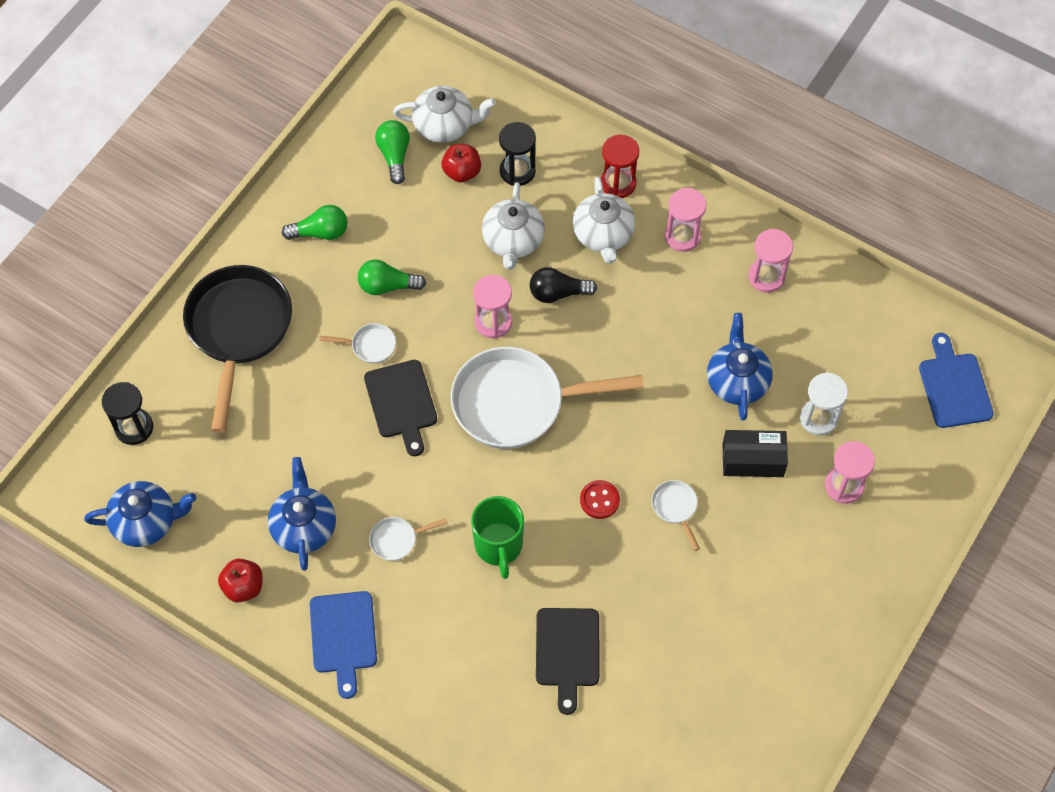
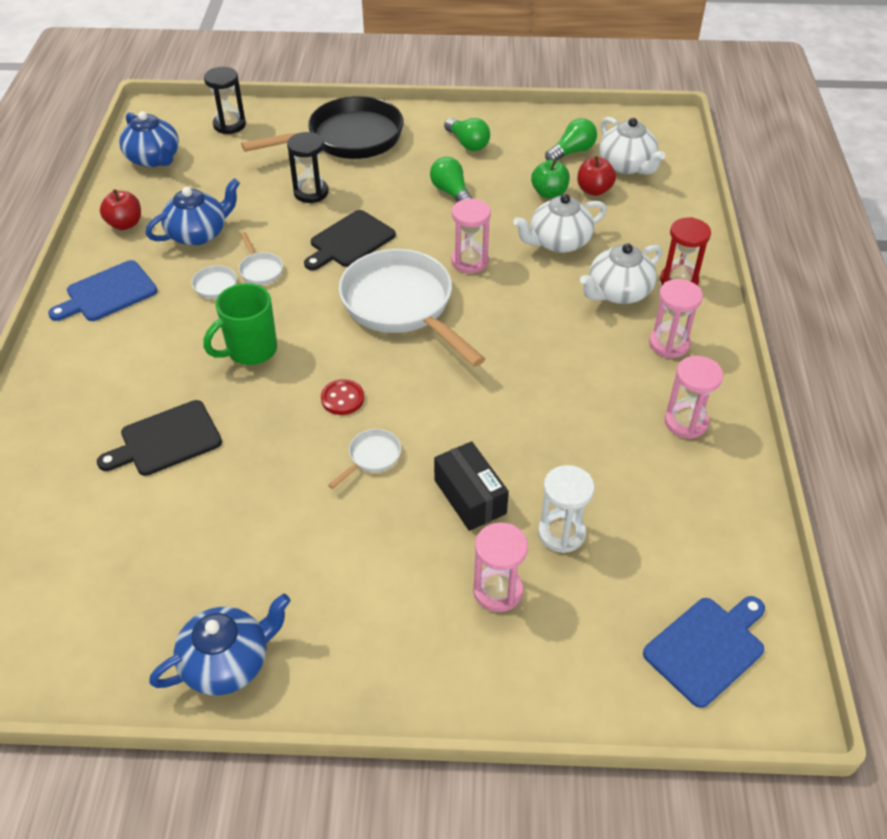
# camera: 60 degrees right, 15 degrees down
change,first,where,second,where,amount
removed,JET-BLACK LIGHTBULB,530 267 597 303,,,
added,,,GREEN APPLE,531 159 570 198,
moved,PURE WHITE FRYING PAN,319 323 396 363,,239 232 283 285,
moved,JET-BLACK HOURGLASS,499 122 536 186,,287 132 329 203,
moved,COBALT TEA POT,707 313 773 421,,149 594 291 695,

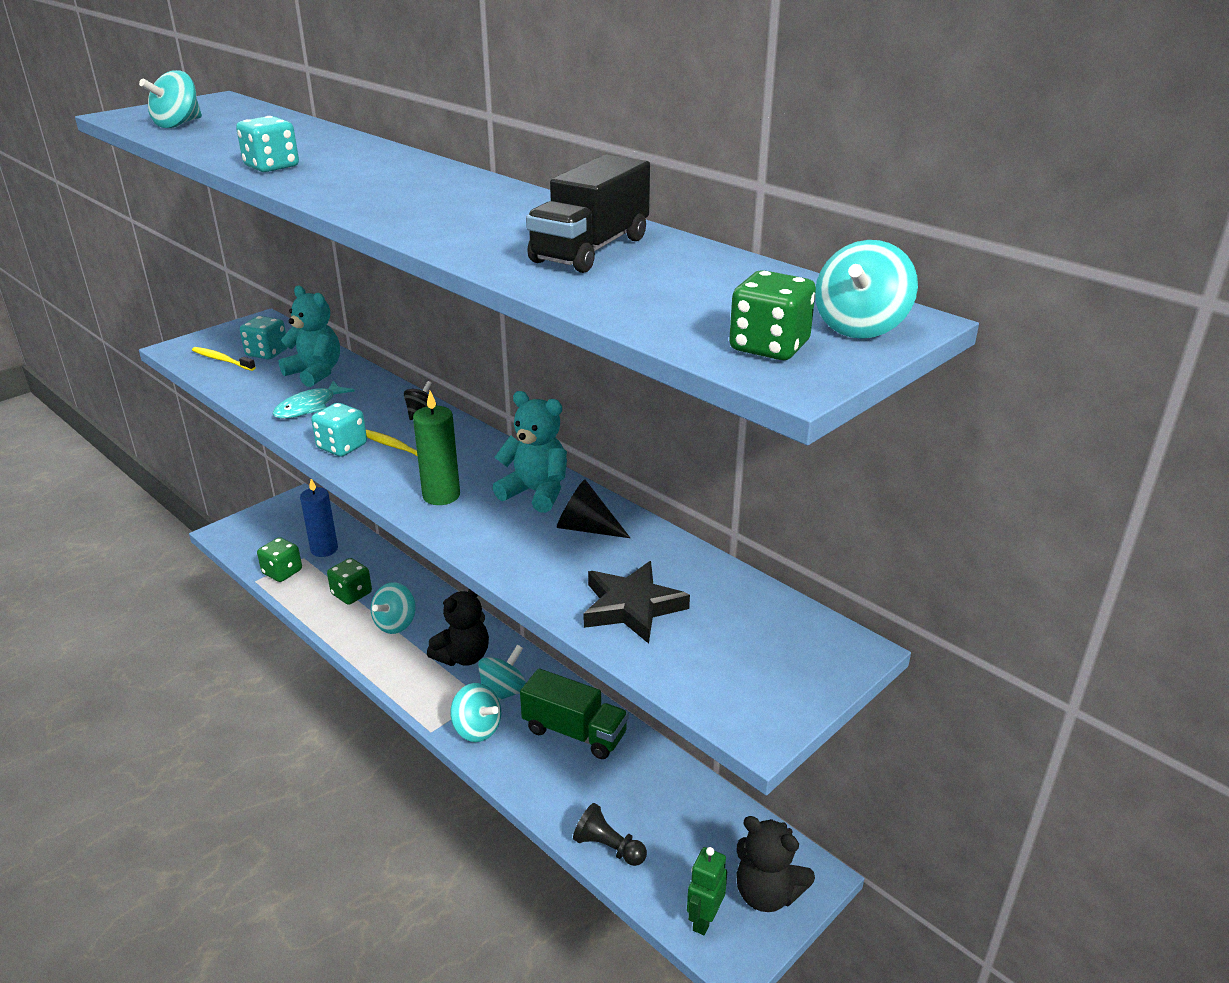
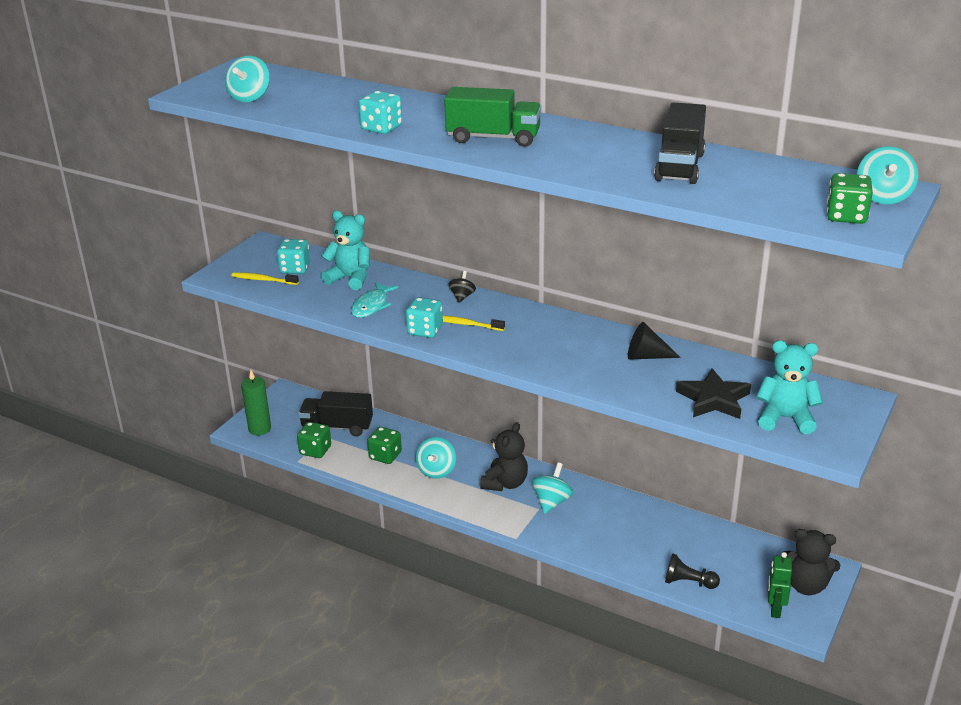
# camera: 15 degrees left, 0 degrees up
change,first,where,second,where,amount
removed,TEAL SPINNING TOP,450 683 501 742,,,
moved,GREEN WAX CANDLE,413 391 460 505,,241 370 271 435,
moved,TEAL TEDDY,493 391 567 513,,756 340 823 434,
moved,GREEN TOY TRUCK,520 668 628 759,,444 87 541 147,
replaced,COBALT WAX CANDLE,300 479 338 557,JET-BLACK TOY TRUCK,298 391 373 437,

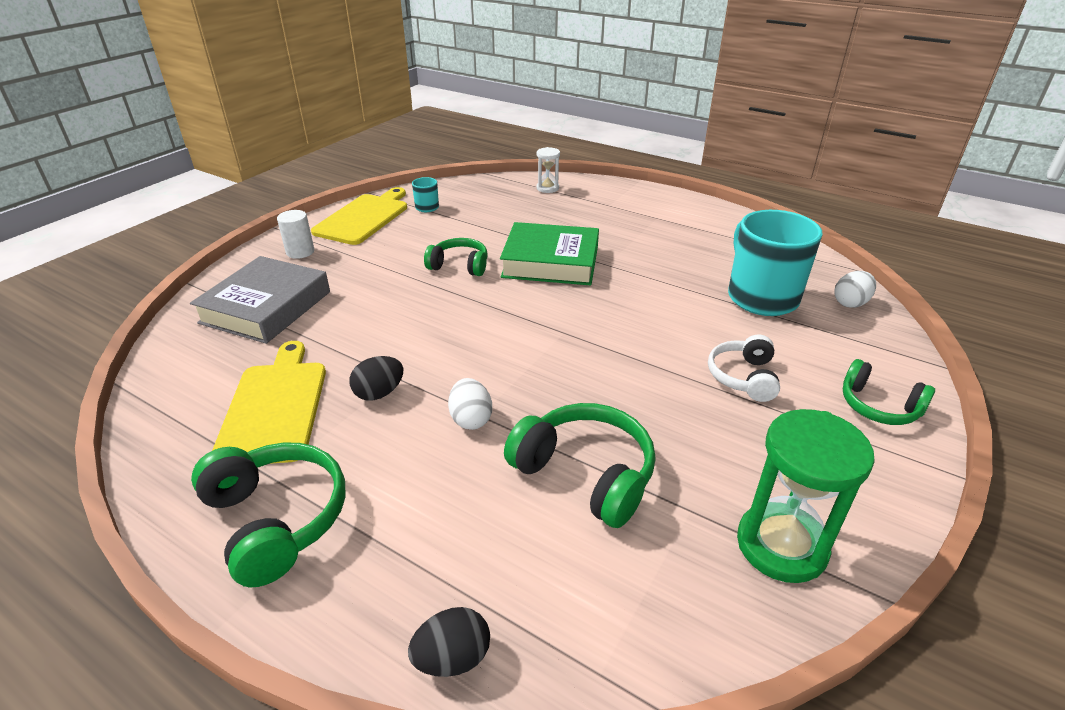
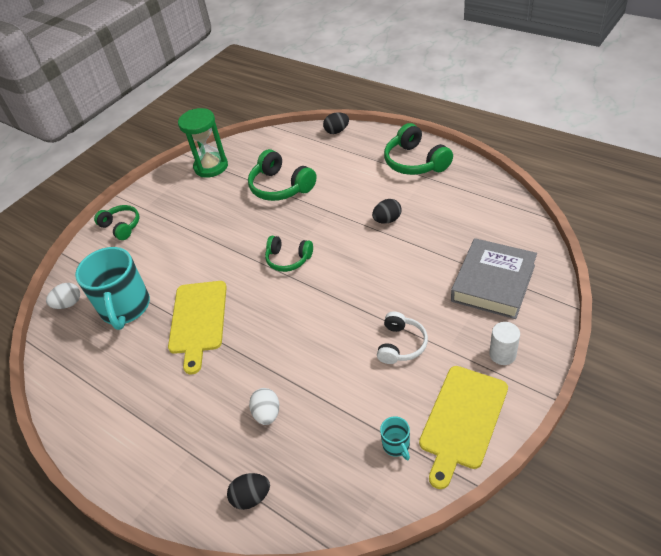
# camera: 170 degrees left, 10 degrees up
change,first,where,second,where,amount
removed,GREEN HARDBACK,500 222 599 285,,,
moved,GOLDEN BREAD BOARD,212 341 326 464,,168 281 227 375,
moved,GREEN OVER-EAR HEADPHONES,424 238 488 276,,265 236 313 272,
moved,PURE WHITE EGG SHAPE,448 378 492 430,,249 388 279 425,
moved,PURE WHITE OVER-EAR HEADPHONES,708 335 780 402,,377 311 428 364,
replaced,PURE WHITE HOURGLASS,536 147 560 193,JET-BLACK EGG SHAPE,227 473 270 510,

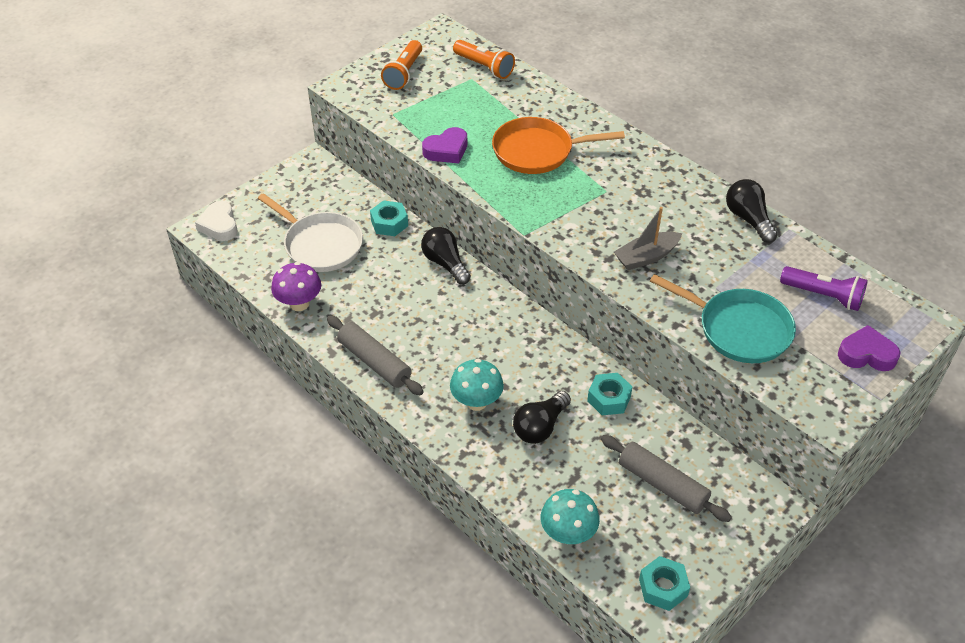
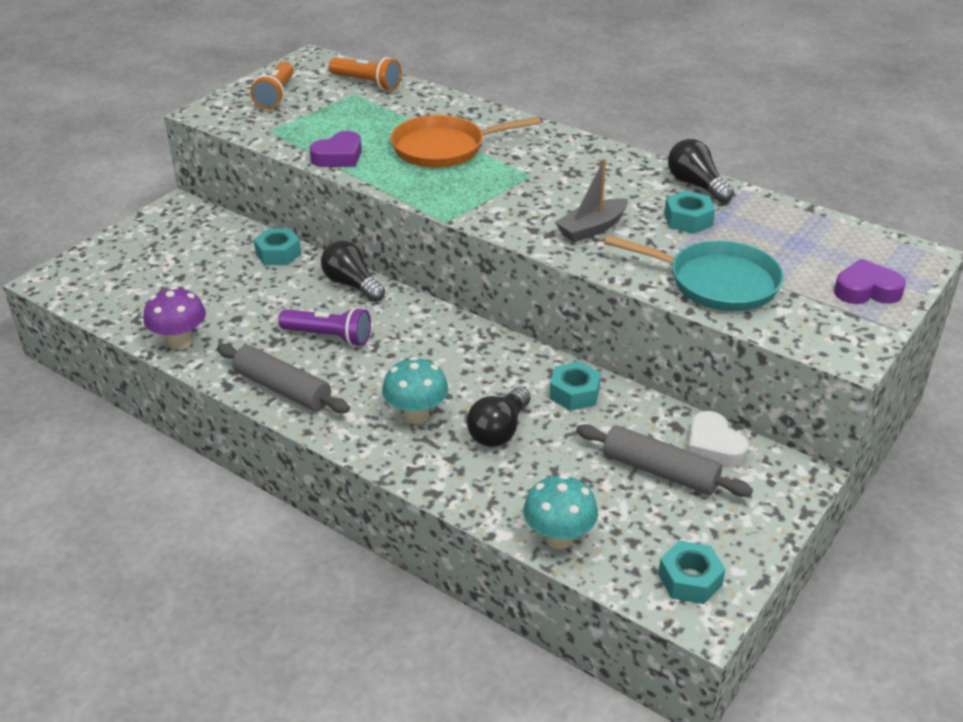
# camera: 10 degrees left, 10 degrees down
change,first,where,second,where,amount
removed,PURE WHITE FRYING PAN,258 193 363 272,,,
added,,,TEAL HEXAGON NUT,664 191 715 234,
moved,PURE WHITE HEART,195 201 237 241,,688 411 749 467,
moved,PURPLE FLASHLIGHT,780 266 868 311,,278 307 371 346,

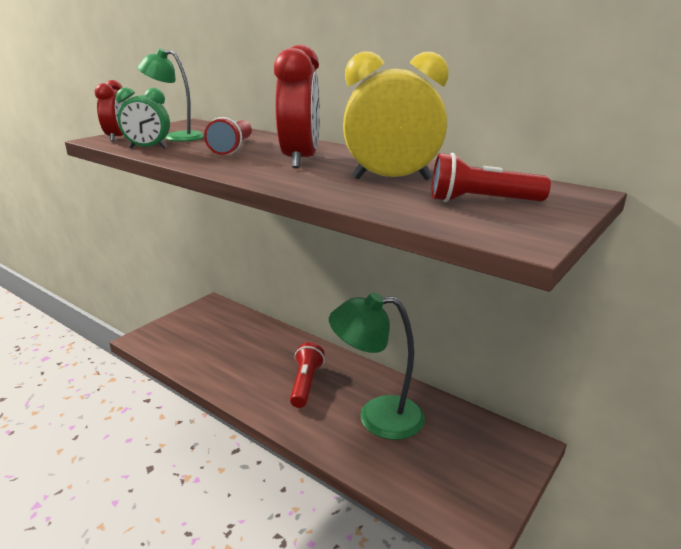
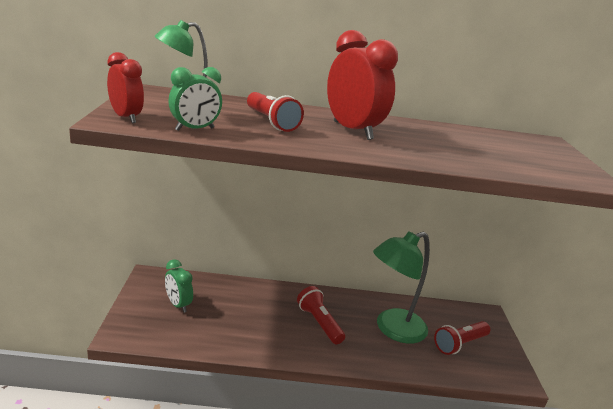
# camera: 40 degrees left, 0 degrees up
change,first,where,second,where,amount
removed,GOLDEN ALARM CLOCK,343 51 449 180,,,
added,,,GREEN ALARM CLOCK,165 259 193 313,
moved,RED FLASHLIGHT,431 153 551 202,,434 321 490 355,

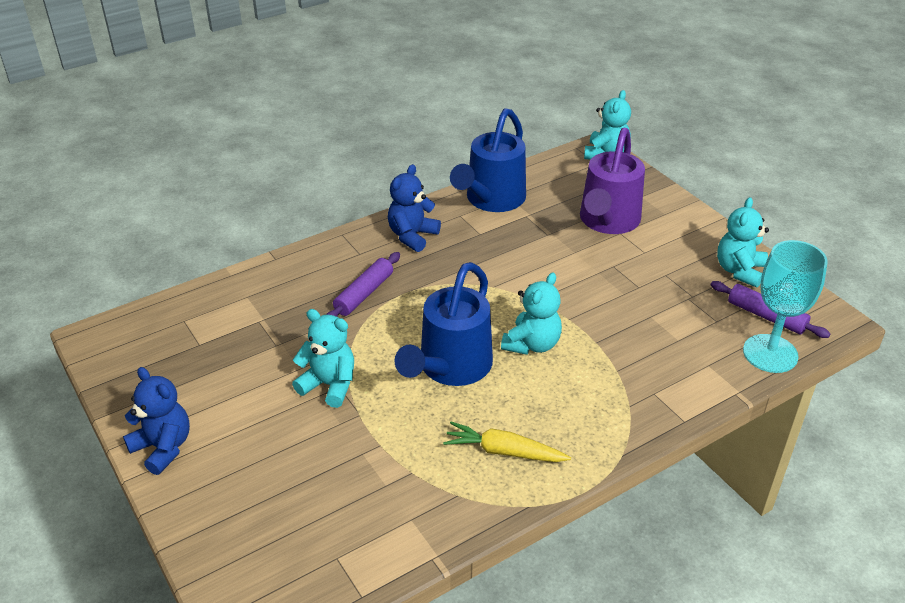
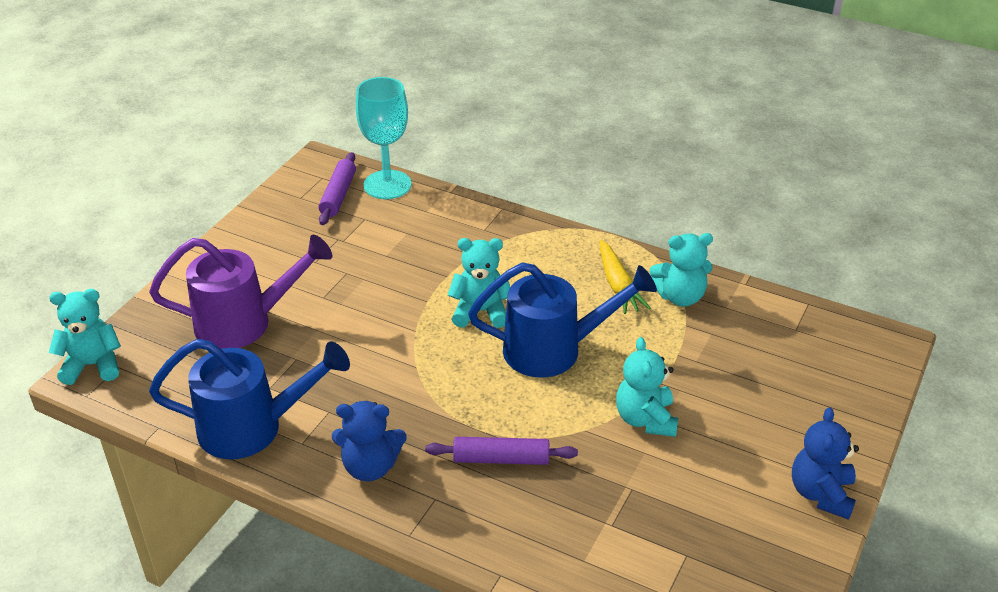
# camera: 120 degrees left, 0 degrees up
change,first,where,second,where,amount
moved,TEAL TEDDY,717 197 769 288,,650 233 713 307,

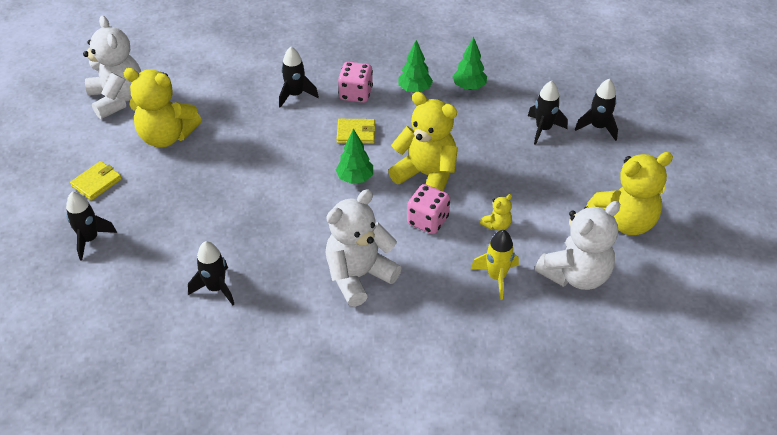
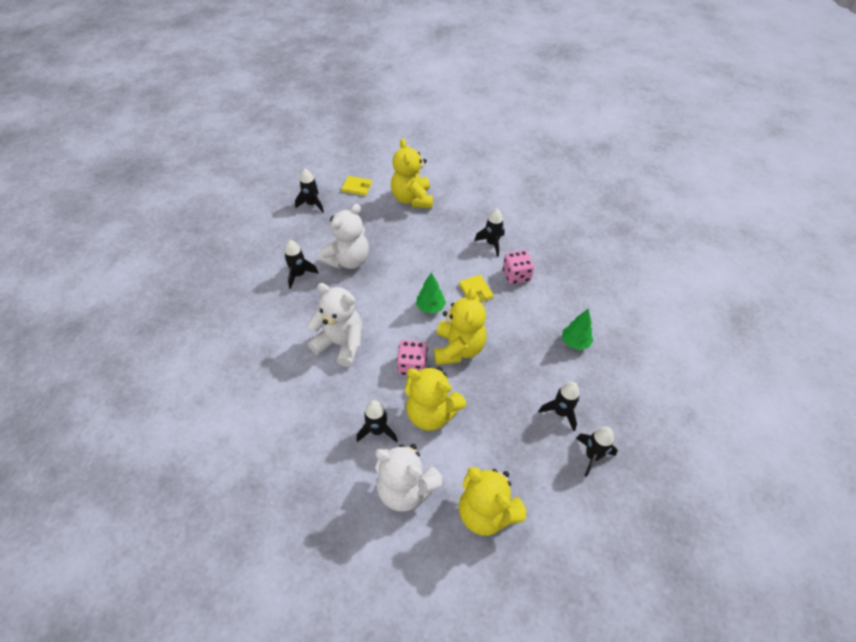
# camera: 65 degrees right, 5 degrees up
change,first,where,second,where,amount
removed,GREEN TOY TREE,398 40 433 93,,,
moved,PURE WHITE TEDDY,83 15 141 119,,319 204 369 269,
recoloured,GOLDEN ROCKET,471 230 519 300,JET-BLACK ROCKET,356 400 398 443,
resized,GOLDEN TEDDY,480 194 512 231,,405 366 466 431,x2.30

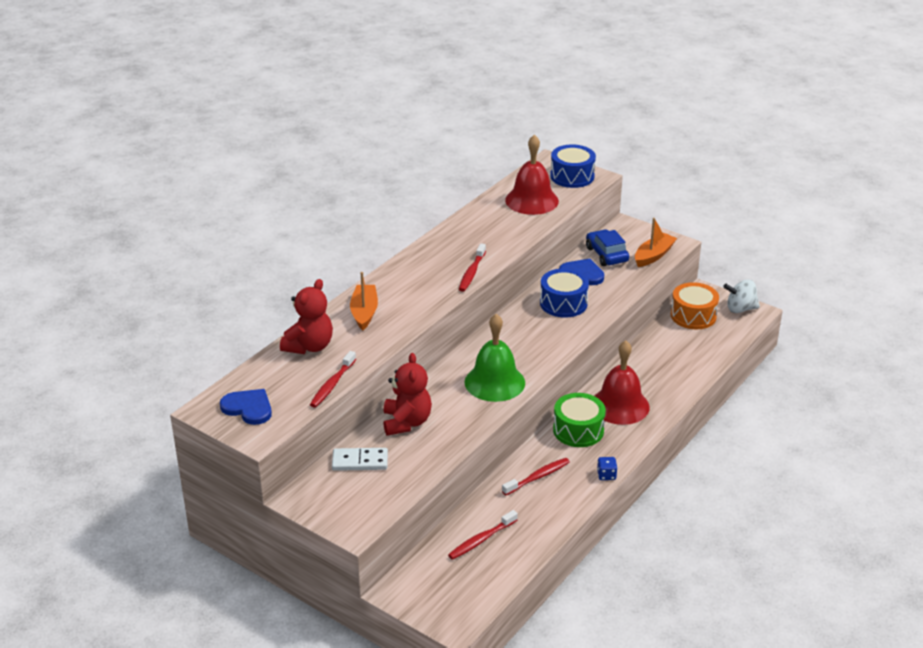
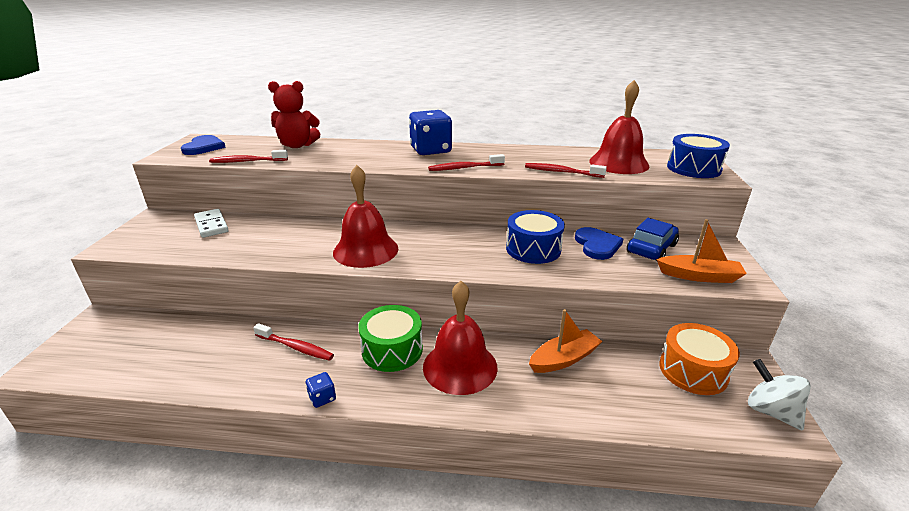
# camera: 60 degrees right, 5 degrees down
change,first,where,second,where,amount
removed,RED TEDDY,383 353 432 436,,,
added,,,COBALT DIE,409 110 452 155,
moved,ORANGE-COLOURED SAILBOAT,350 272 378 331,,529 309 603 373,
moved,RED TOOTH BRUSH,448 510 518 560,,525 163 607 178,
recoloured,GREEN SCHOOL BELL,465 314 525 402,RED SCHOOL BELL,333 165 399 268,

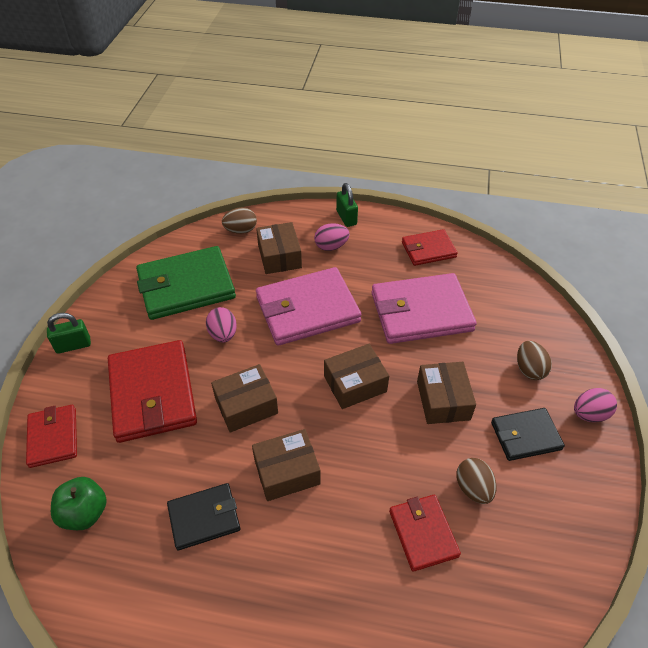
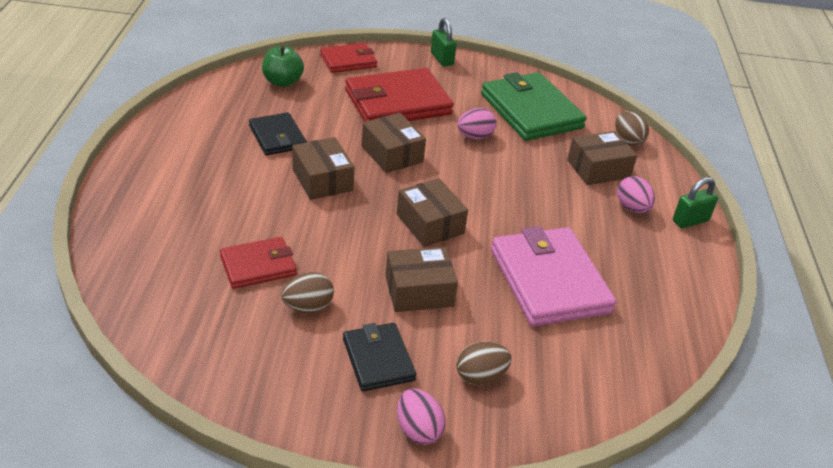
# camera: 80 degrees right, 10 degrees down
change,first,where,second,where,amount
removed,ROSY BILLFOLD,256 267 361 346,,,
removed,RED BILLFOLD,402 229 458 266,,,

